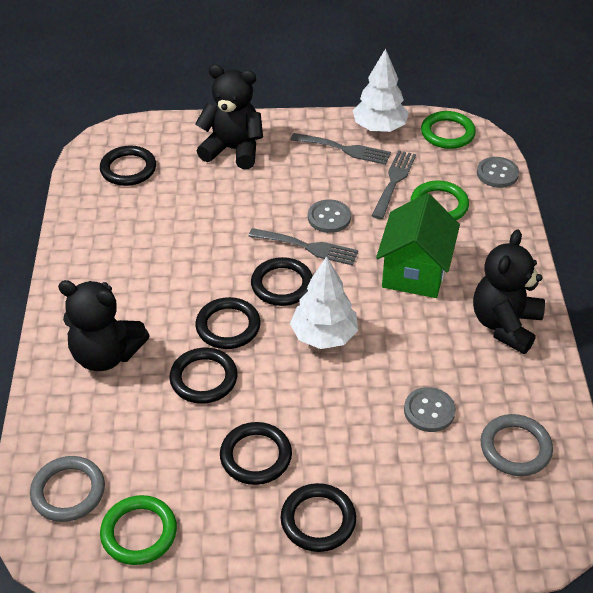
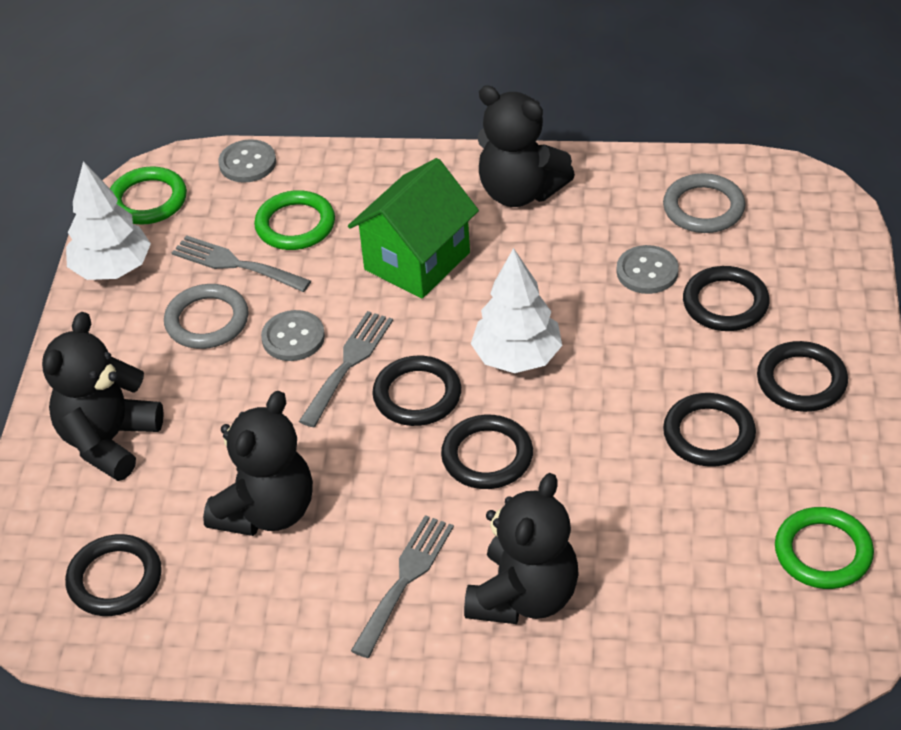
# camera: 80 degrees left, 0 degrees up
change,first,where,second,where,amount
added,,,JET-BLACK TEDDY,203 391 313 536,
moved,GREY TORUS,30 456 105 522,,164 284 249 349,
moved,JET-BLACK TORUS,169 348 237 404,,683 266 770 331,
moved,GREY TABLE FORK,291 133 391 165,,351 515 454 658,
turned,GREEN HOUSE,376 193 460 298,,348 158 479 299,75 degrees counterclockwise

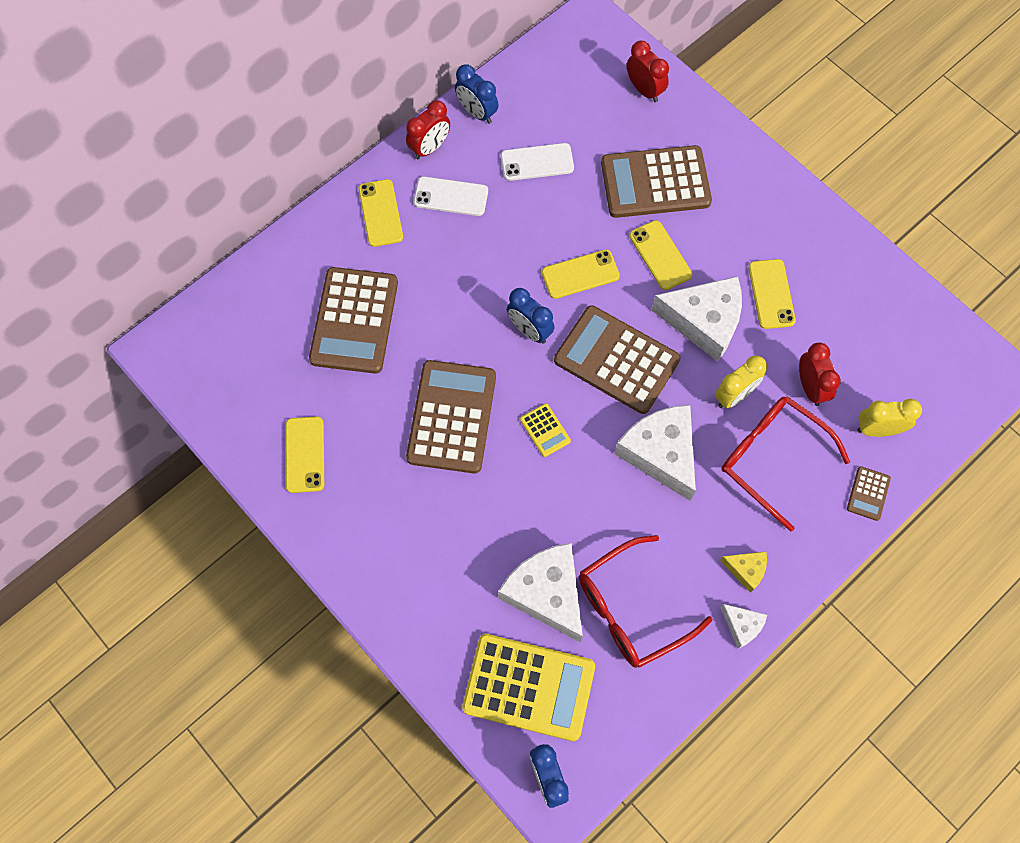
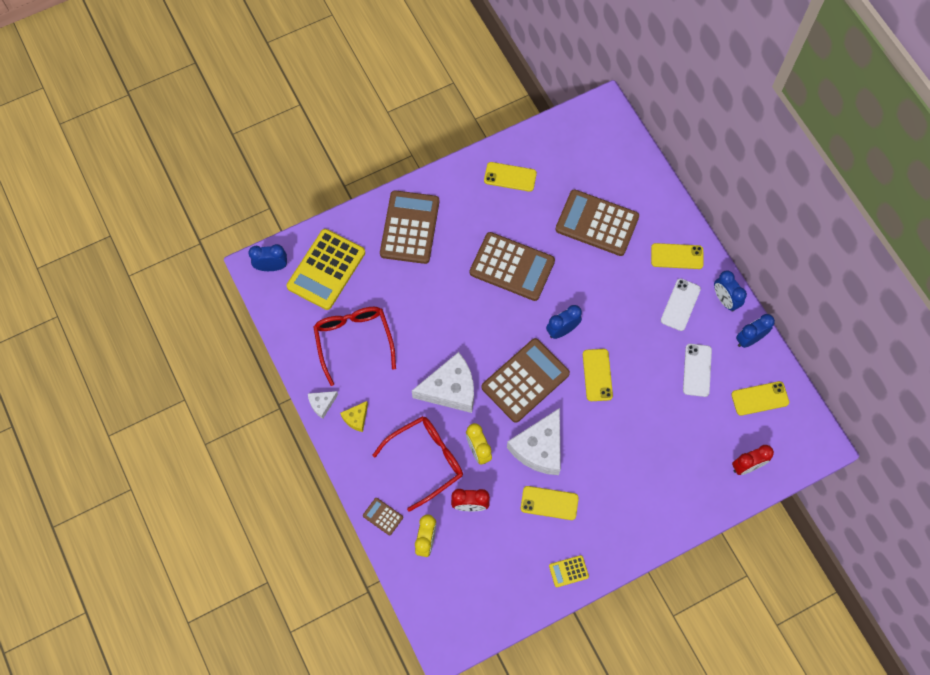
# camera: 105 degrees right, 0 degrees up
change,first,where,second,where,amount
removed,PURE WHITE CHEESE WEDGE,498 543 583 643,,,
moved,GOLDEN CALCULATOR,520 403 571 457,,549 555 589 587,
moved,DARK BROWN CALCULATOR,601 145 712 218,,380 190 439 264,
moved,GOLDEN PHONE,629 220 692 290,,731 381 789 416,
recoloured,RED ALARM CLOCK,406 100 450 159,COBALT ALARM CLOCK,714 271 747 312,

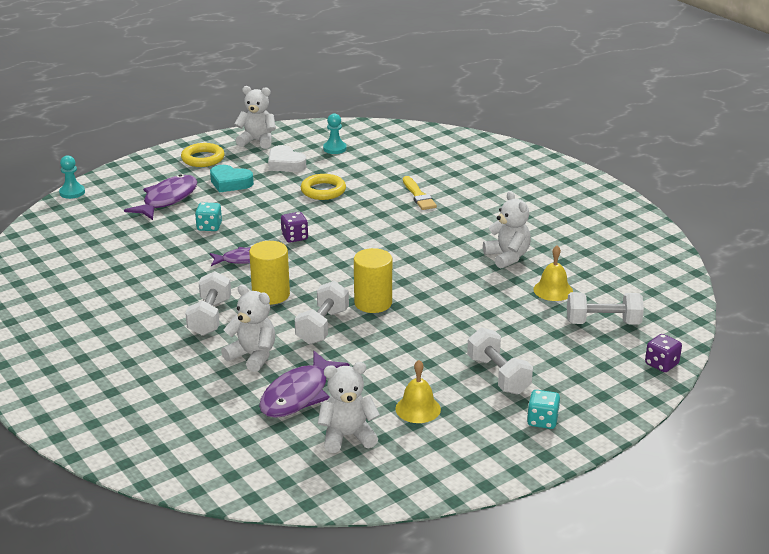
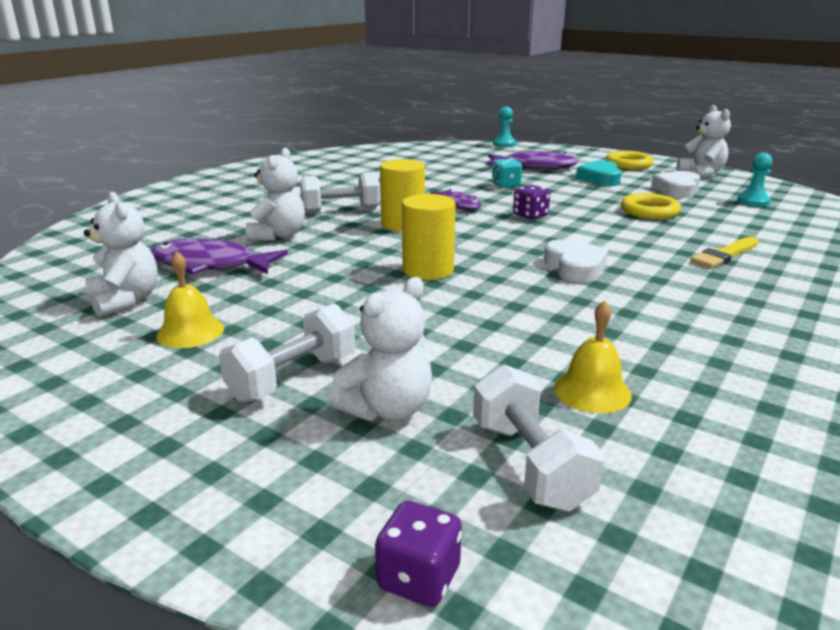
# camera: 70 degrees right, 5 degrees down
change,first,where,second,where,amount
removed,PURE WHITE HAND WEIGHT,295 281 349 344,,,
removed,TEAL DIE,527 390 560 429,,,
added,,,PURE WHITE HEART,544 239 608 283,
moved,PURE WHITE TEDDY,483 191 531 269,,329 277 432 421,

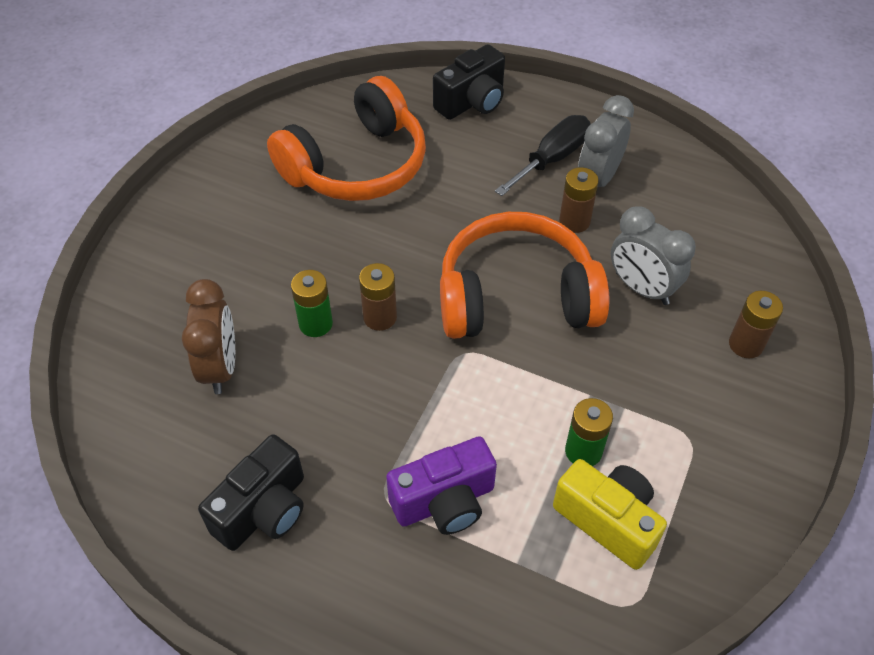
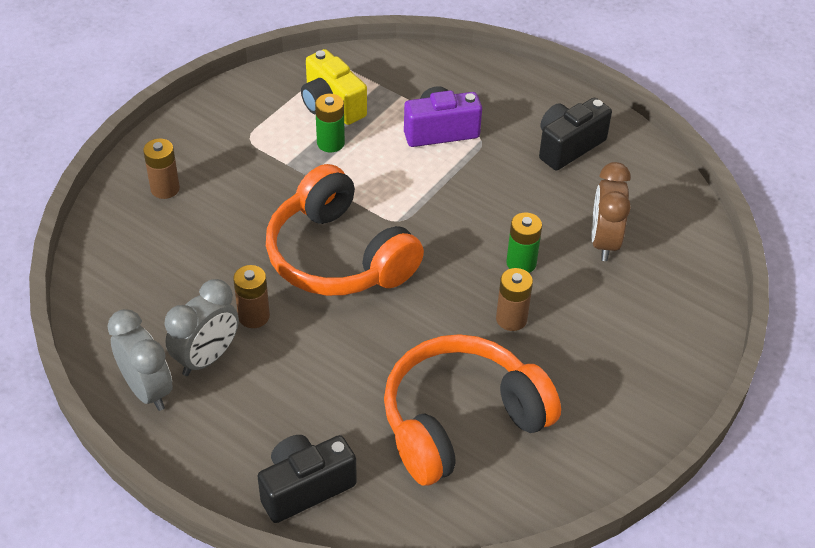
# camera: 170 degrees left, 5 degrees down
change,first,where,second,where,amount
removed,JET-BLACK FLAT SCREWDRIVER,495 115 591 196,,,
moved,DARK BROWN BATTERY,359 263 397 331,,496 268 533 331,
moved,GREY ALARM CLOCK,611 206 696 305,,107 309 173 411,
turned,ORANGE-COLOURED OVER-EAR HEADPHONES,440 212 609 339,,266 164 424 296,45 degrees clockwise

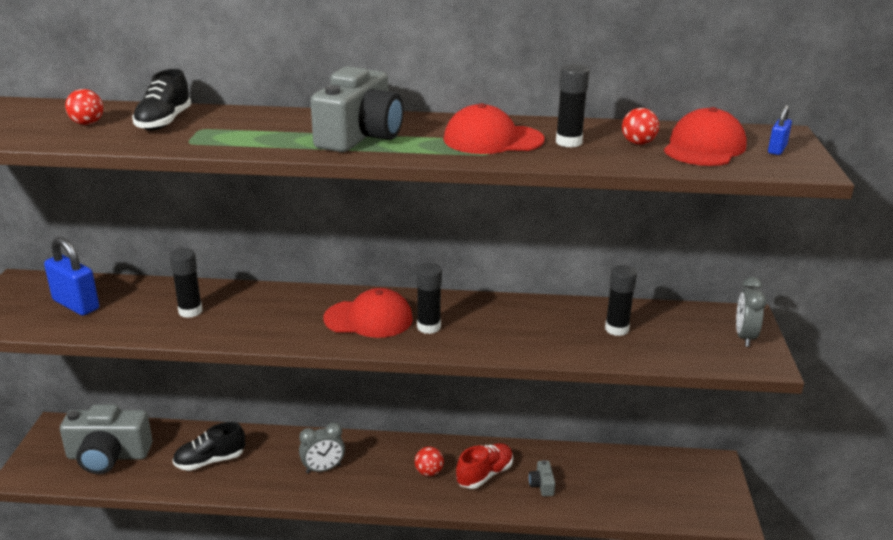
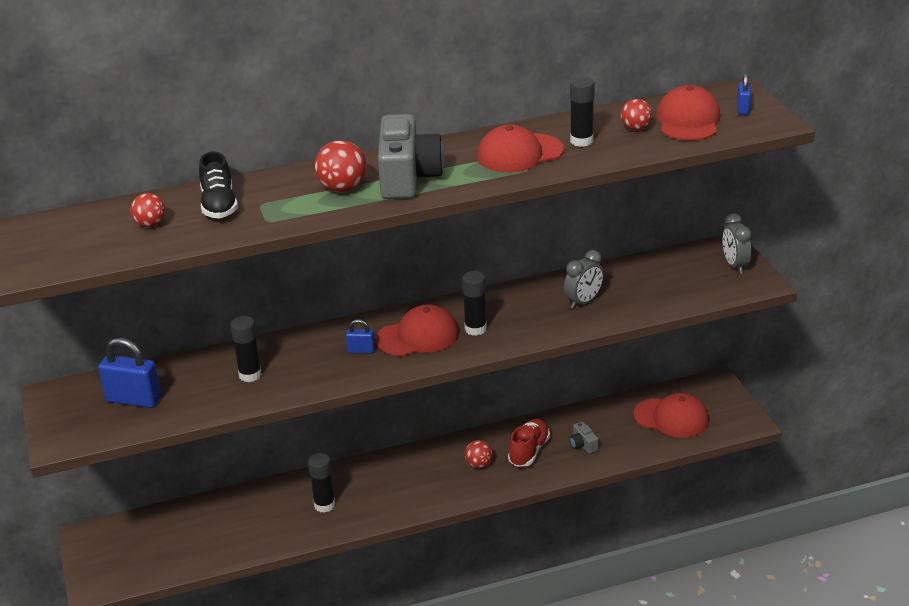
# camera: 20 degrees left, 5 degrees up
change,first,where,second,where,amount
removed,GREY COMPACT CAMERA,60 404 152 474,,,
removed,JET-BLACK LACE-UP SHOE,173 422 245 471,,,
added,,,RED PLAY BALL,315 140 367 192,
added,,,COBALT PADLOCK,346 319 375 354,
added,,,RED CAP,633 393 709 438,
moved,GREY ALARM CLOCK,299 422 345 473,,564 250 604 309,
moved,JET-BLACK GLUE,605 265 637 336,,308 453 335 513,

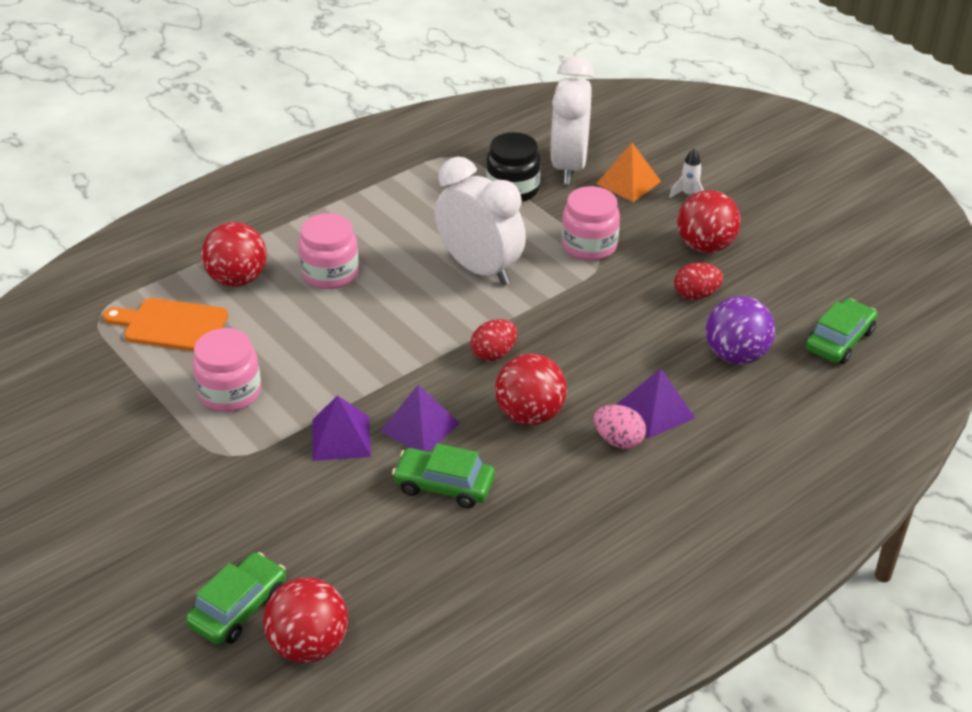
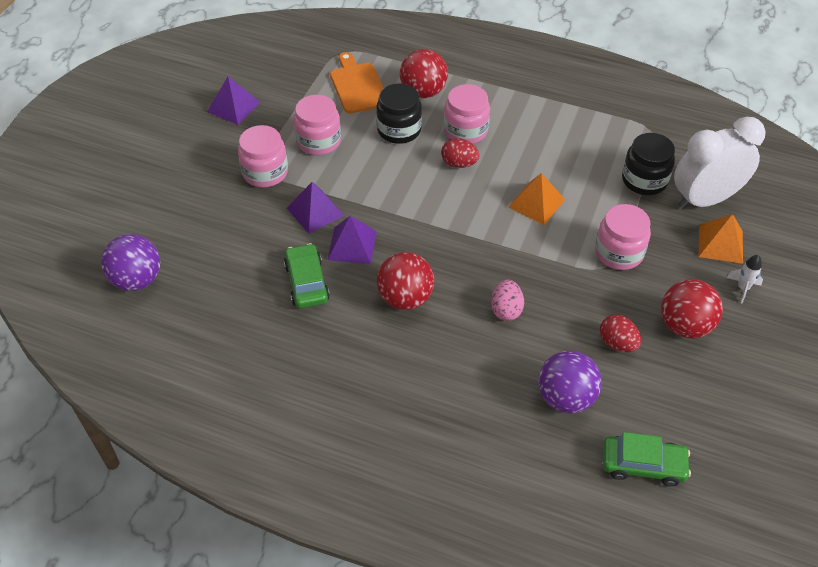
# camera: 60 degrees right, 10 degrees up
change,first,where,second,where,amount
removed,GREEN CAR,186 552 286 645,,,
added,,,ROSY PRESERVE JAR,238 125 288 187,
added,,,JET-BLACK PRESERVE JAR,376 83 422 144,
moved,RED EGG SHAPE,471 319 517 361,,441 138 480 168,
moved,ROSY EGG SHAPE,594 405 646 449,,491 280 524 321,
moved,PURPLE PYRAMID SHAPE,617 369 695 438,,207 76 261 125,
replaced,PURE WHITE ALARM CLOCK,435 157 526 285,ORANGE-COLOURED PYRAMID SHAPE,509 173 565 225,
recoloured,RED PLAY BALL,263 577 348 663,PURPLE PLAY BALL,101 234 160 291,

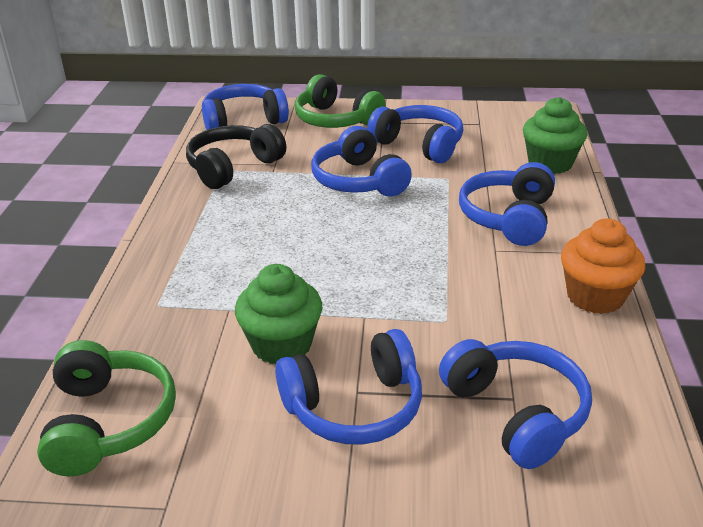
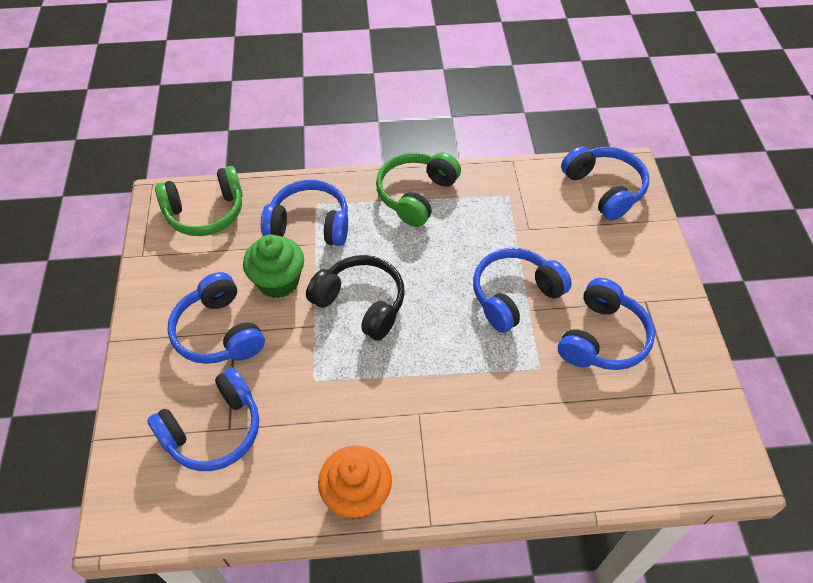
# camera: 80 degrees right, 20 degrees up
change,first,where,second,where,amount
removed,GREEN FAIRY CAKE,523 97 587 174,,,
moved,JET-BLACK OVER-EAR HEADPHONES,186 124 286 189,,306 255 405 341,
moved,GREEN OVER-EAR HEADPHONES,295 74 385 128,,376 152 461 227,
moved,COBALT OVER-EAR HEADPHONES,459 162 555 246,,261 180 348 246,

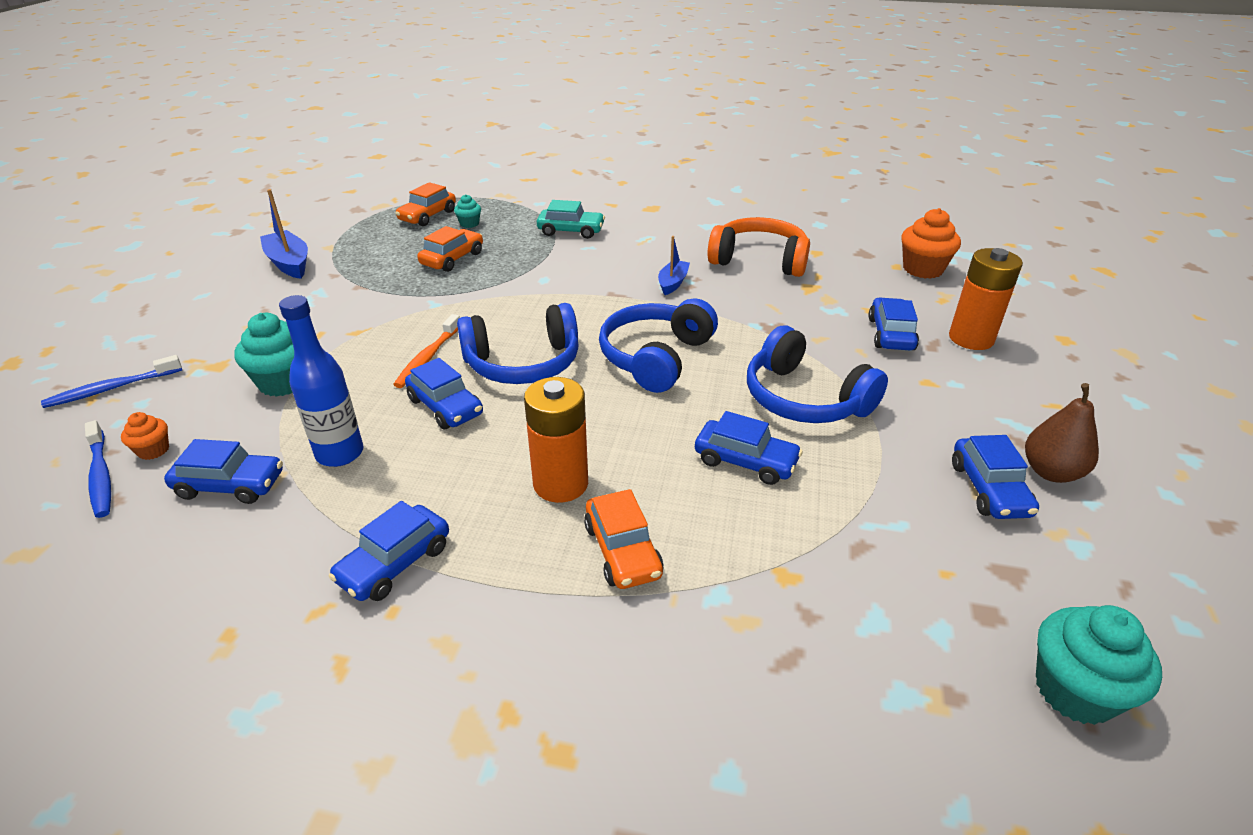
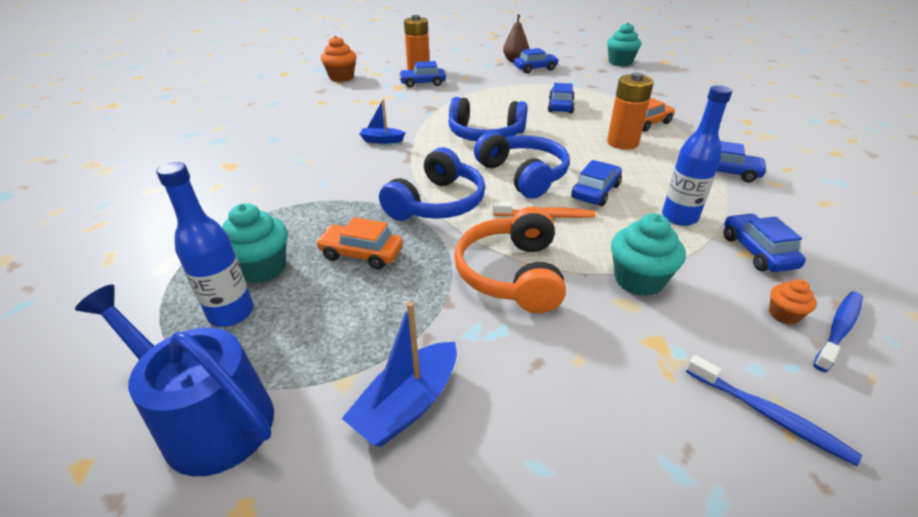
# camera: 105 degrees left, 0 degrees up
change,first,where,second,where,amount
removed,TEAL CAR,537 200 605 239,,,
added,,,COBALT SPRINKLING CAN,75 284 274 476,
moved,ORANGE-COLOURED OVER-EAR HEADPHONES,707 217 810 277,,454 207 566 313,
moved,COBALT OVER-EAR HEADPHONES,747 326 888 423,,379 147 485 221,
replaced,ORANGE-COLOURED CAR,395 182 456 226,COBALT DRINK BOTTLE,156 162 254 327,
resized,TEAL FAIRY CAKE,454 194 481 228,,222 203 288 283,x1.88

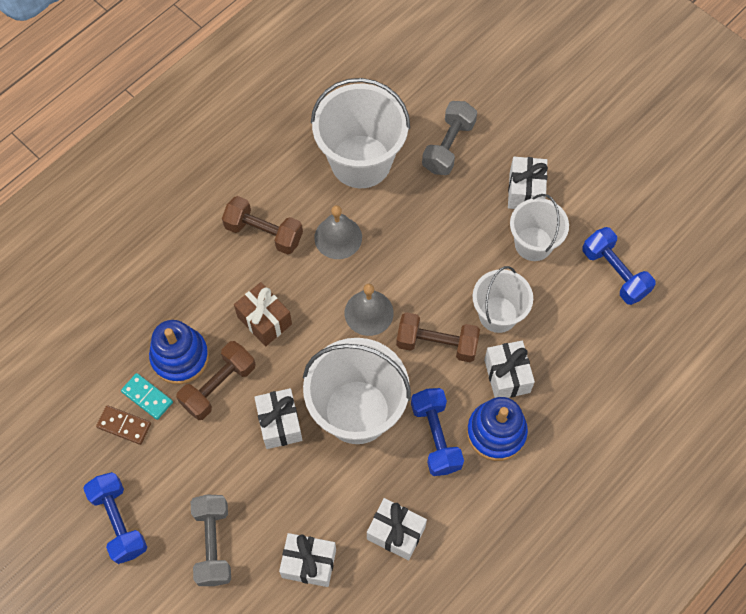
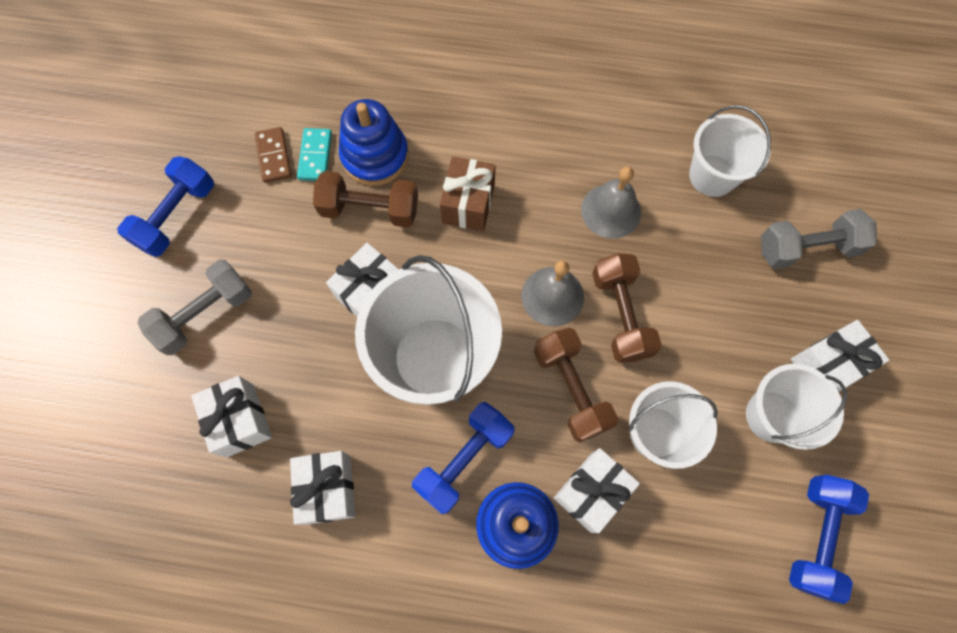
# camera: 55 degrees right, 5 degrees up
change,first,where,second,where,amount
moved,DARK BROWN HAND WEIGHT,222 196 303 255,,592 253 662 363,
resized,PURE WHITE BUCKET,311 78 410 188,,689 105 771 197,x0.61

